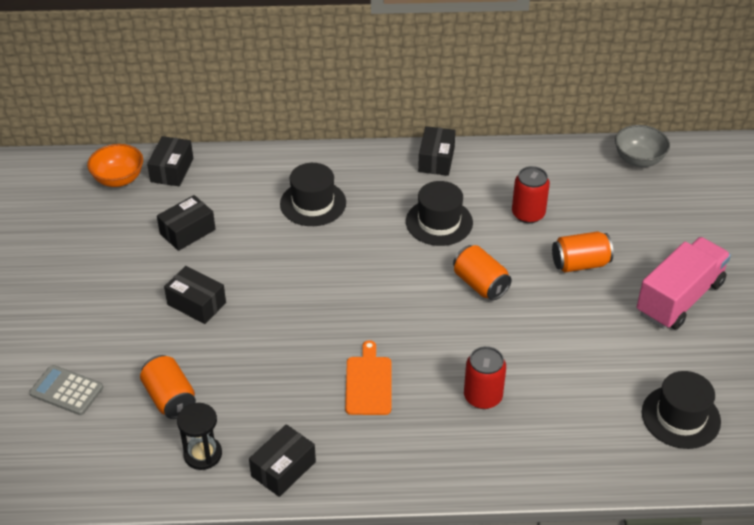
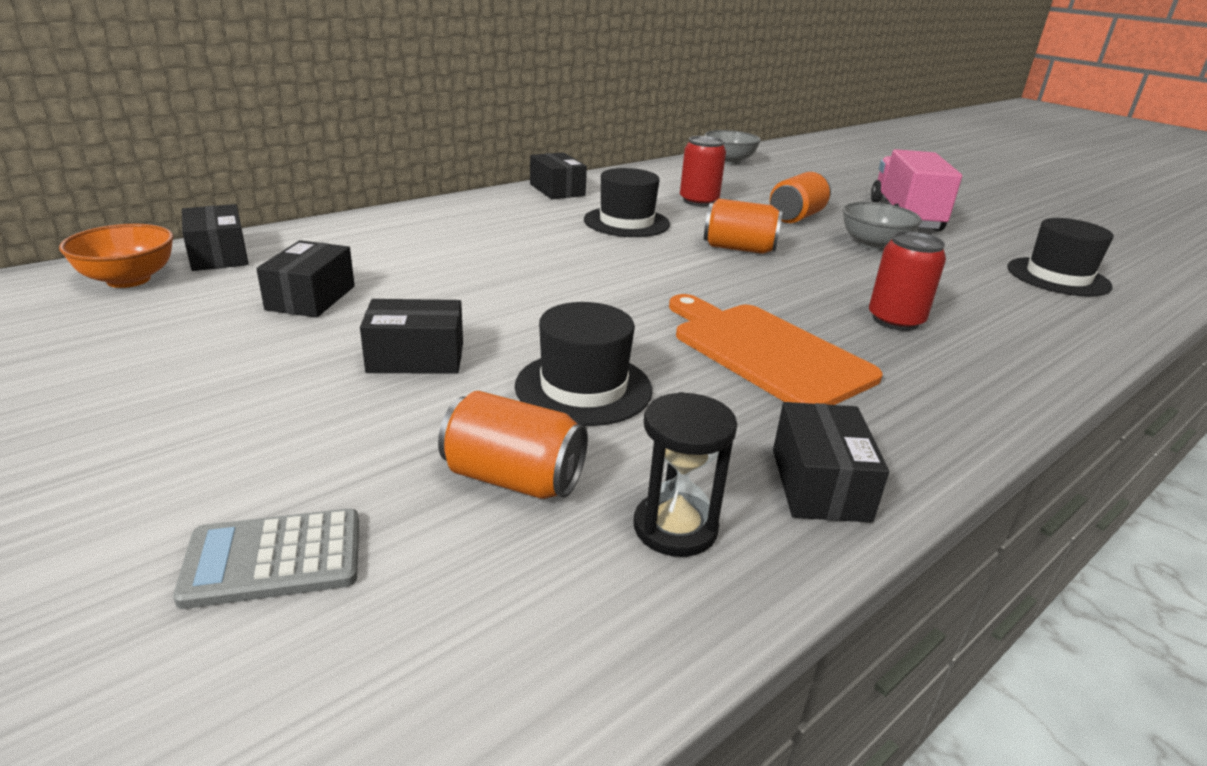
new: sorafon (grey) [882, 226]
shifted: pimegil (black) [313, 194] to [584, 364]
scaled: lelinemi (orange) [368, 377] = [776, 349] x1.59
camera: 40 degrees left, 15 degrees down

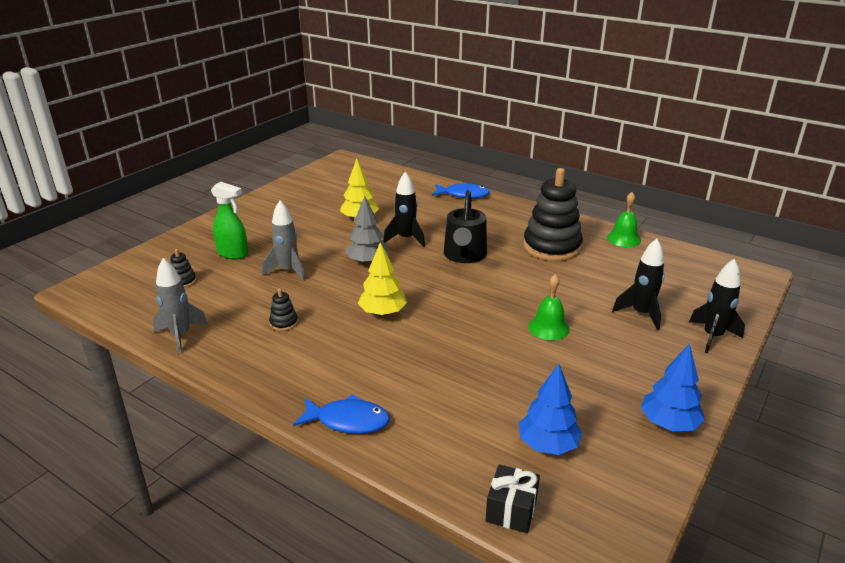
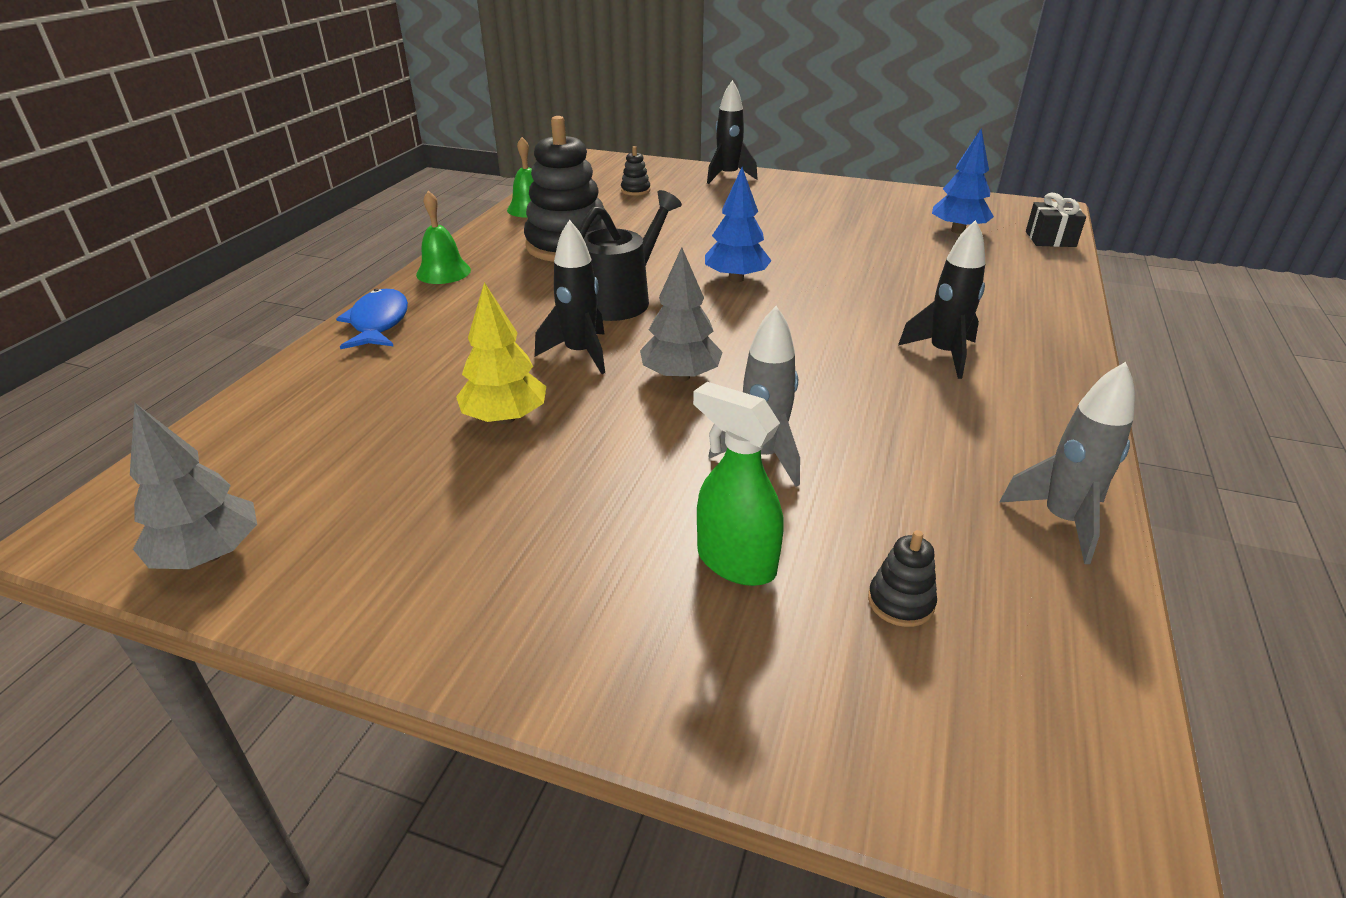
gone: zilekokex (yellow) [382, 279]; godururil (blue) [341, 414]
new: zilekokex (grey) [193, 485]
shifted: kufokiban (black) [638, 284] to [942, 299]; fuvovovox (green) [549, 307] to [443, 237]; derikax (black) [283, 309] to [635, 171]; zilekokex (blue) [673, 387] to [738, 224]
rotated: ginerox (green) [229, 220] = [738, 484] 60 degrees counterclockwise; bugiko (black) [465, 226] = [630, 255] 45 degrees counterclockwise
camera: 105 degrees left, 5 degrees up

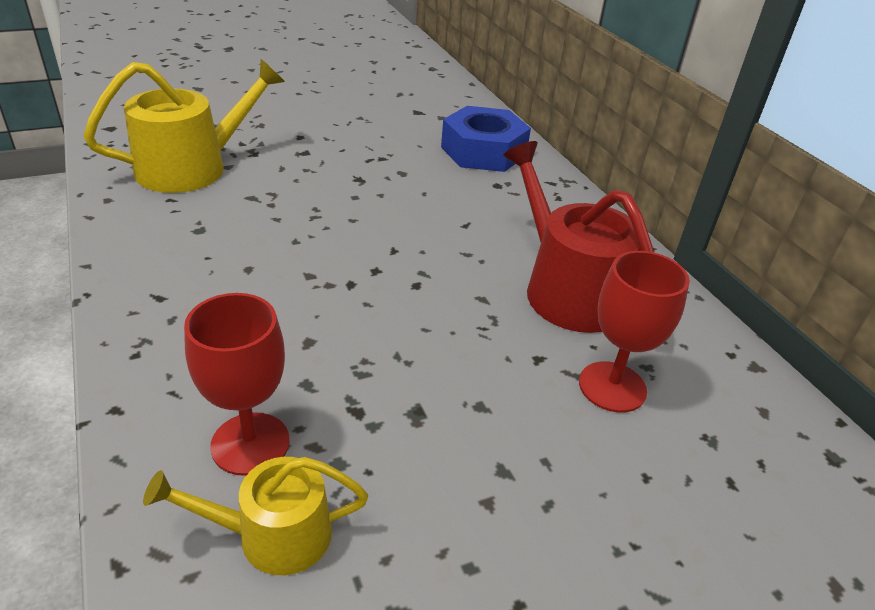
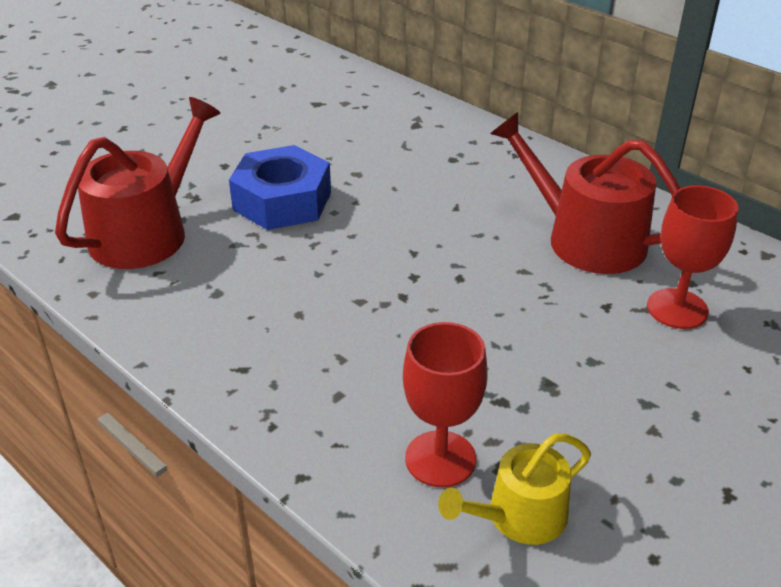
shifted: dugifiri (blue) [486, 139] to [280, 187]
repainted: bugiko (yellow) [184, 126] to bugiko (red) [137, 183]
camera: 20 degrees left, 0 degrees up

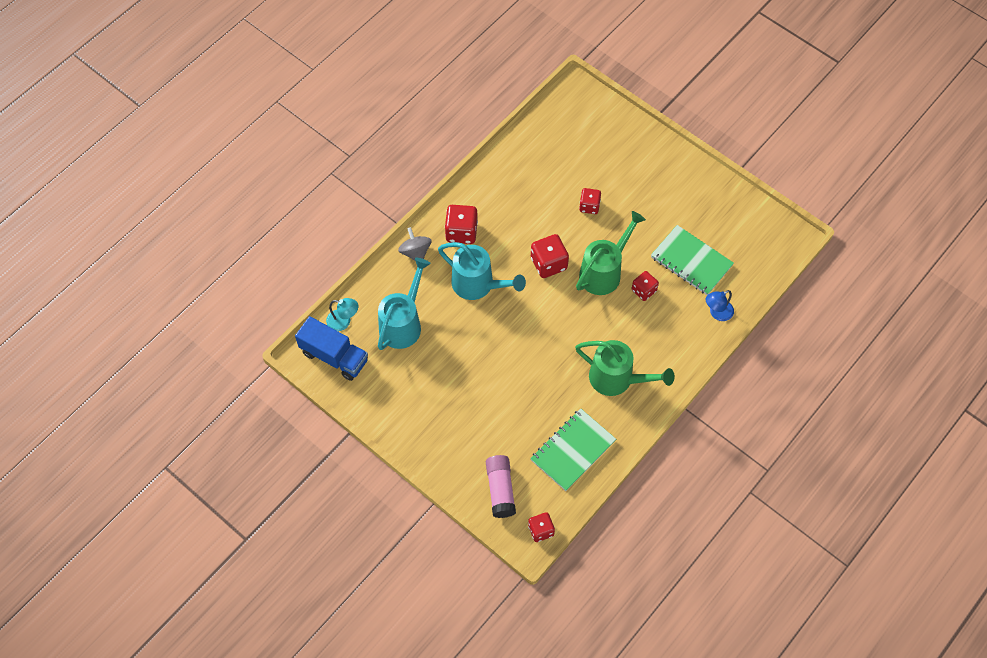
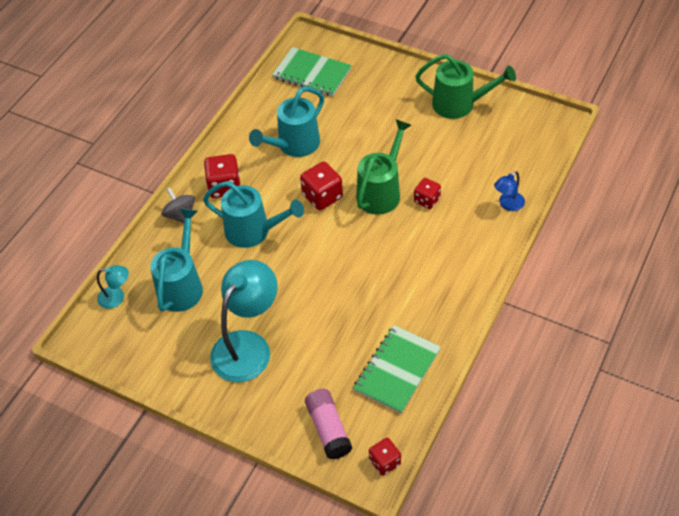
gone: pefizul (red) [590, 201]; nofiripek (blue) [331, 348]
new: bugiko (turquoise) [286, 122]; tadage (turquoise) [244, 321]
shifted: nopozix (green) [692, 260] to [312, 71]; bugiko (green) [625, 368] to [465, 86]
camera: 10 degrees left, 10 degrees down

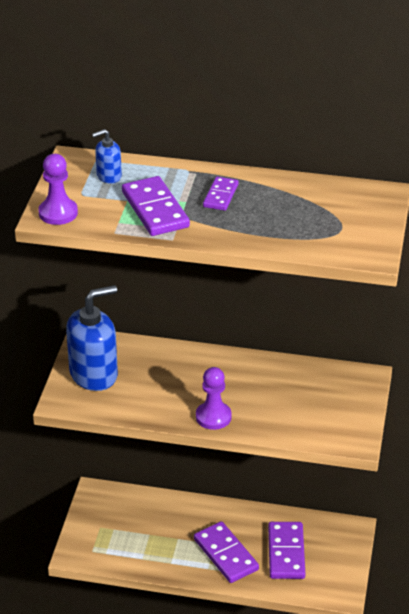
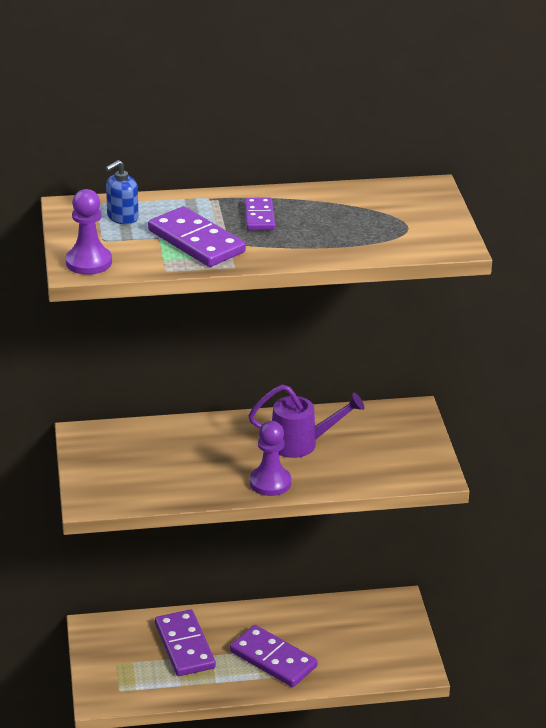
gone: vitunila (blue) [92, 338]
new: bugiko (purple) [306, 421]
shifted: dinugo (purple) [286, 550] to [185, 643]
camera: 20 degrees left, 5 degrees down

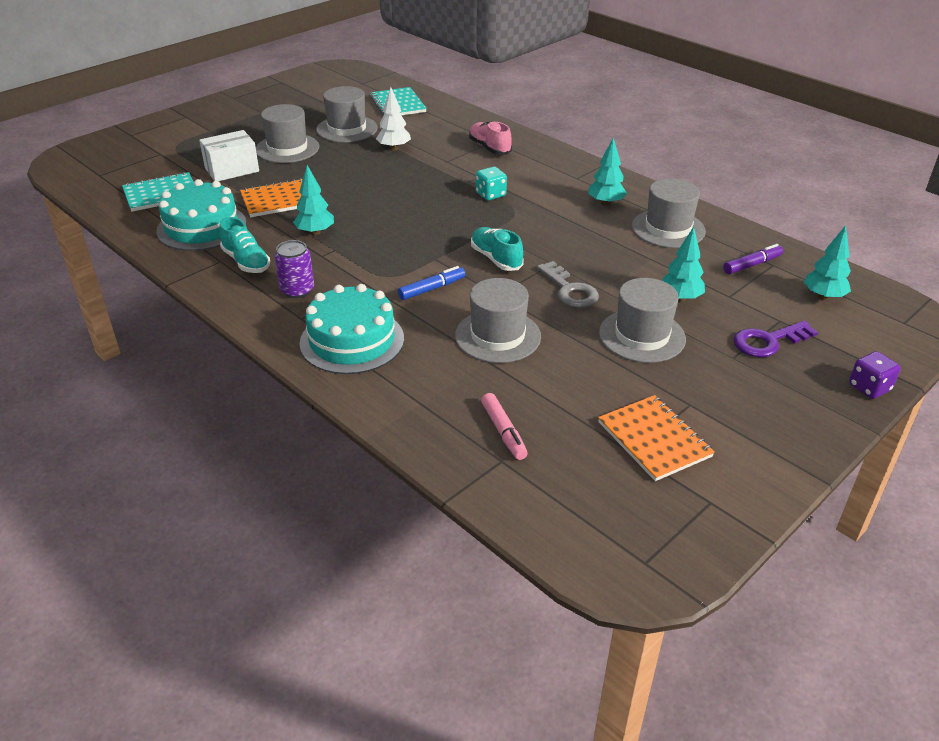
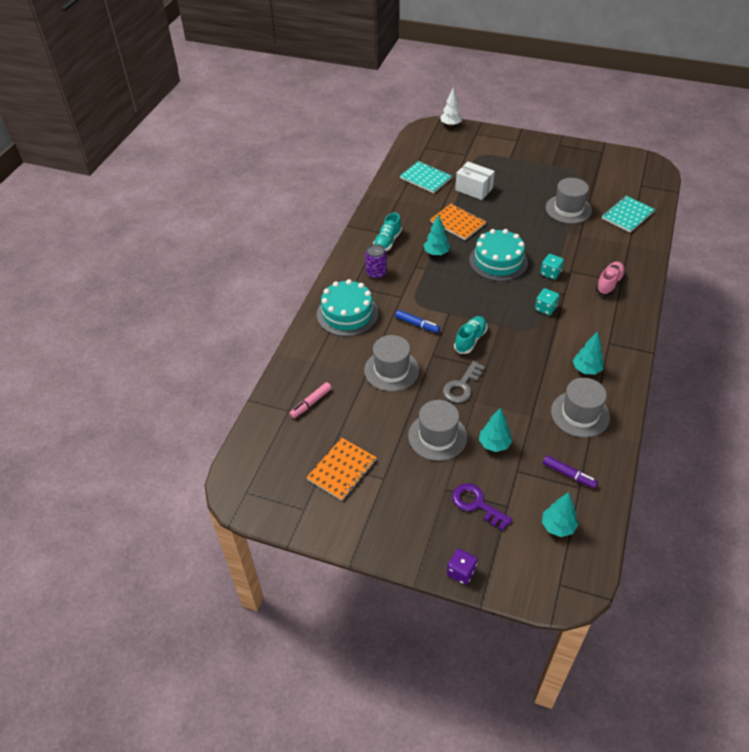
gone: pimegil (grey) [287, 133]
new: pefizul (turquoise) [552, 267]
shifted: zilekokex (white) [393, 119] to [451, 107]; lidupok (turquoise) [201, 215] to [498, 255]
camera: 65 degrees right, 10 degrees up

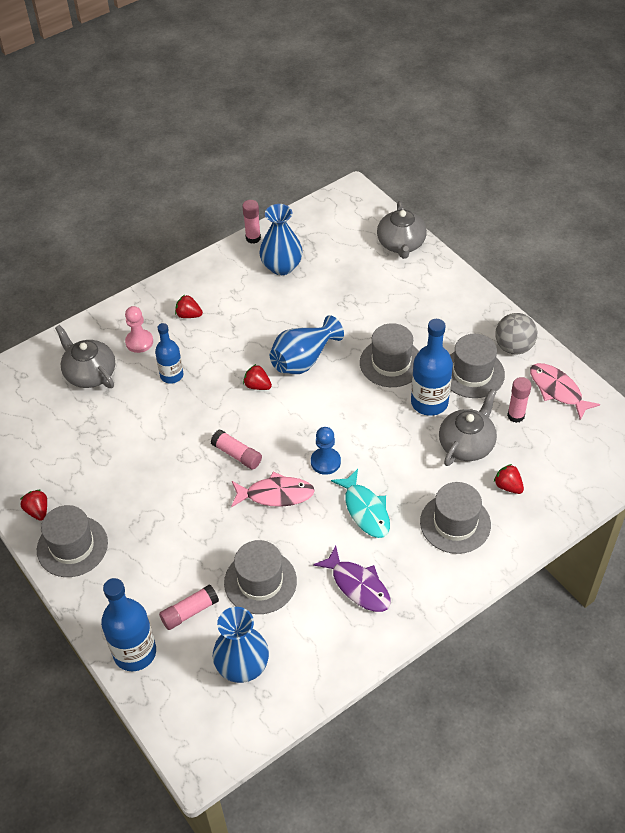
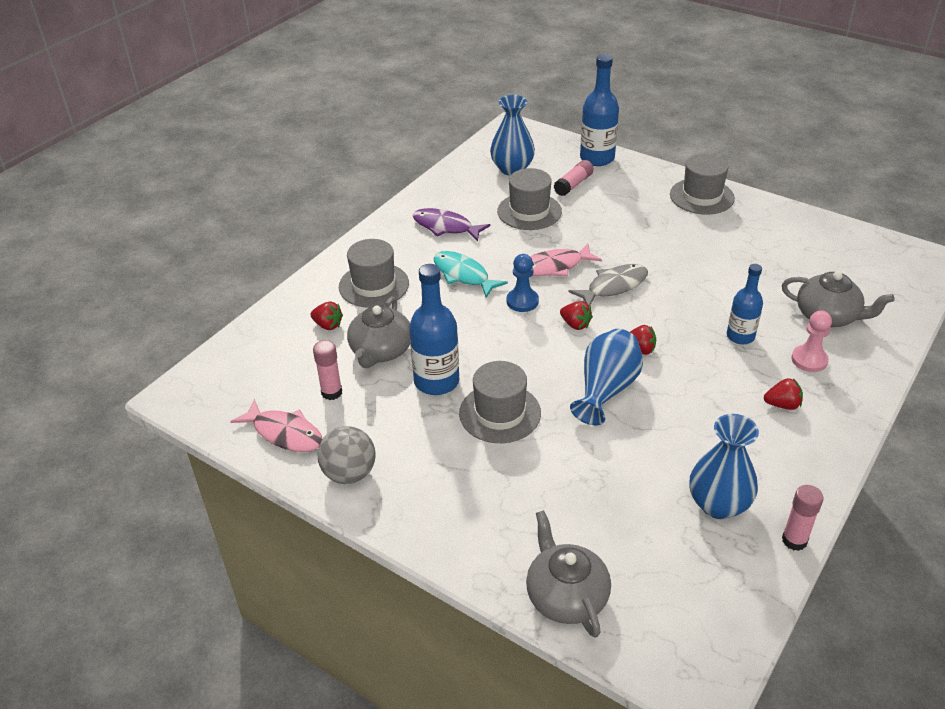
gone: pimegil (grey) [477, 366]
shifted: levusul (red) [34, 505] to [576, 315]
swapped: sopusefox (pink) [236, 450] to godururil (grey) [608, 285]
camera: 160 degrees right, 10 degrees down

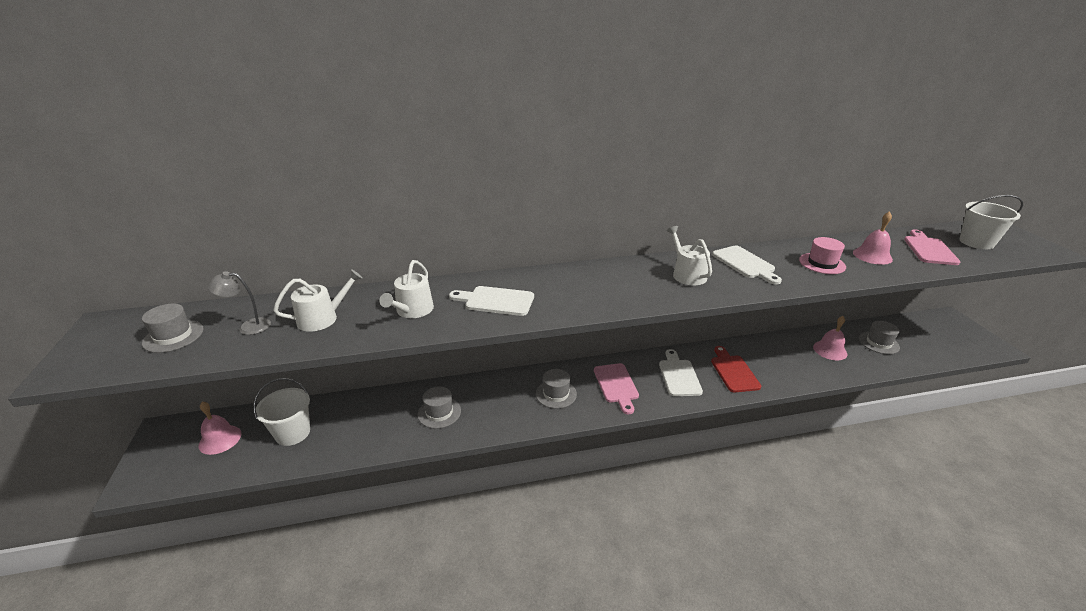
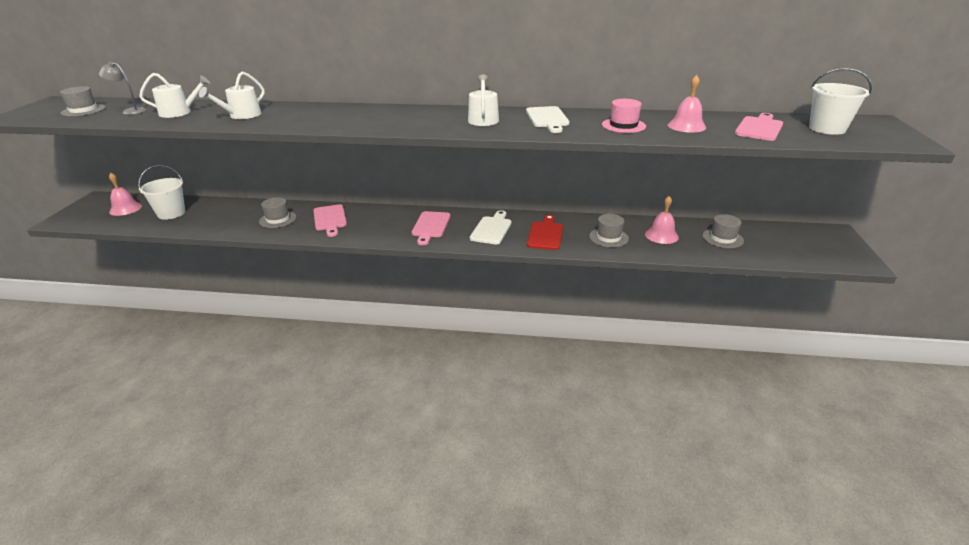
gone: lelinemi (white) [491, 301]
new: lelinemi (pink) [330, 220]
shifted: pimegil (grey) [556, 389] to [609, 230]
camera: 20 degrees right, 0 degrees up

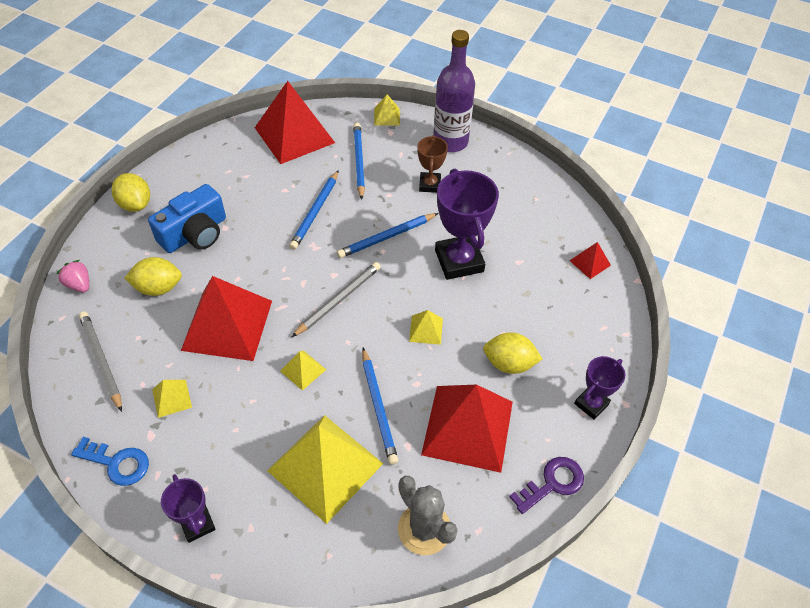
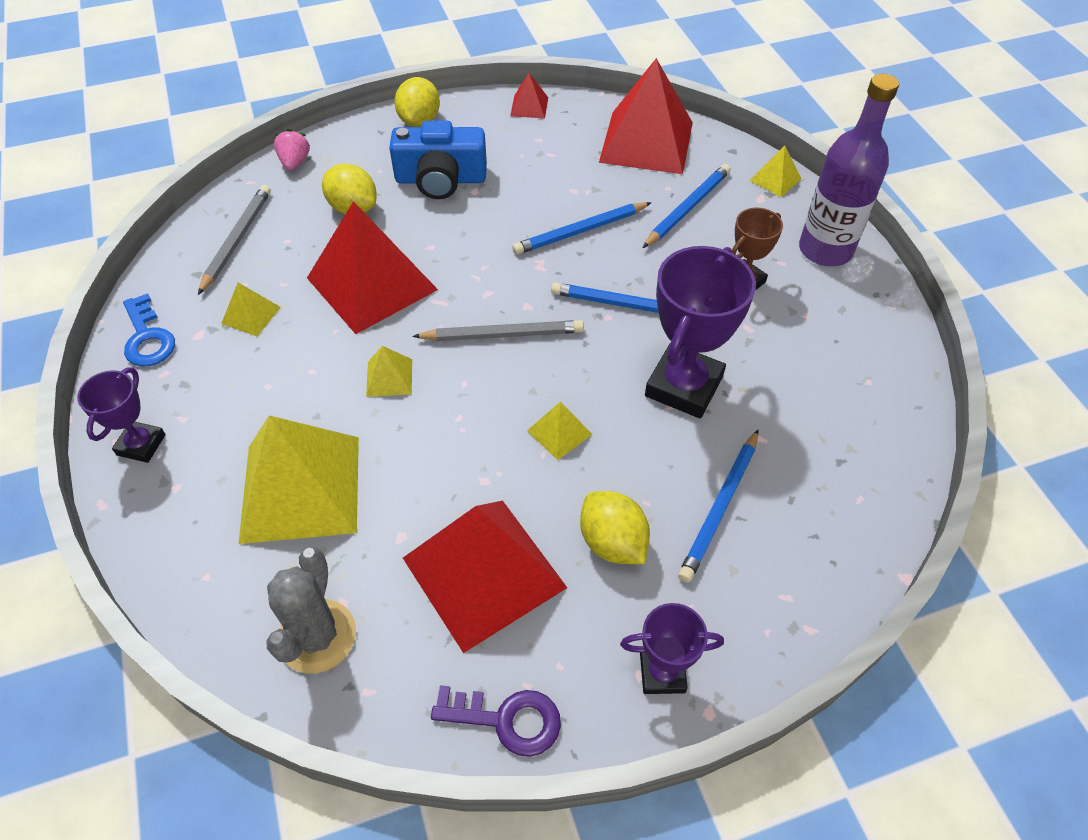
shifted: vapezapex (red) [590, 260] to [529, 95]; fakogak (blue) [380, 406] to [718, 506]
camera: 45 degrees right, 0 degrees up

